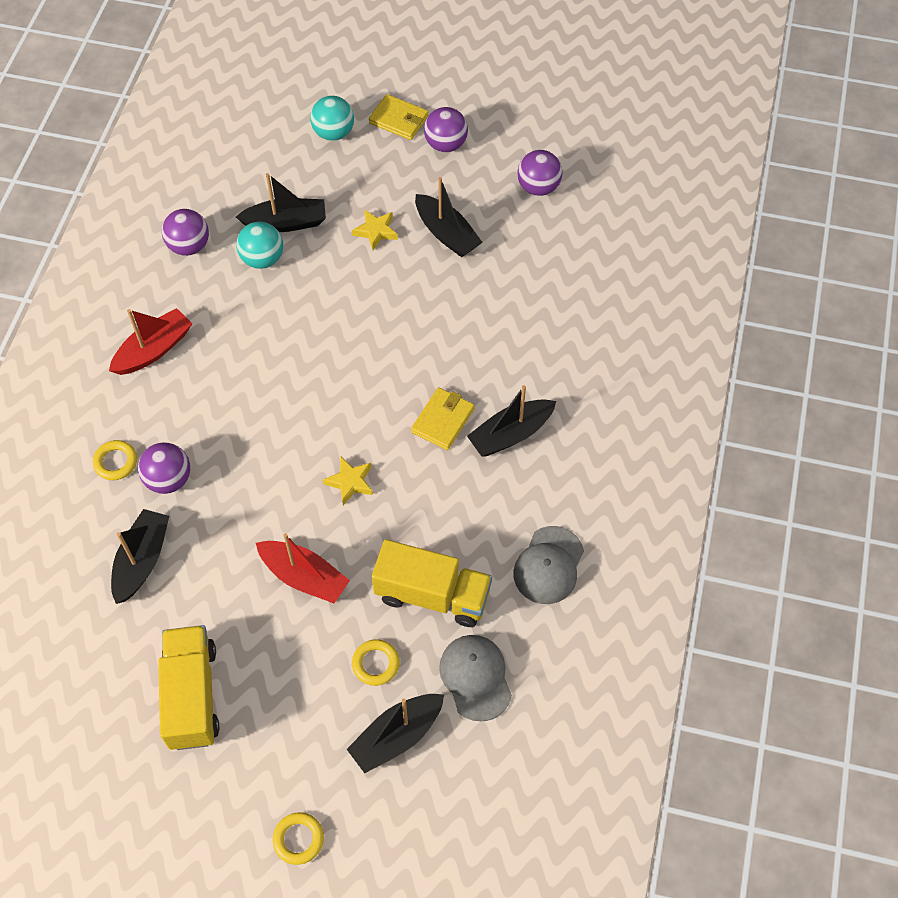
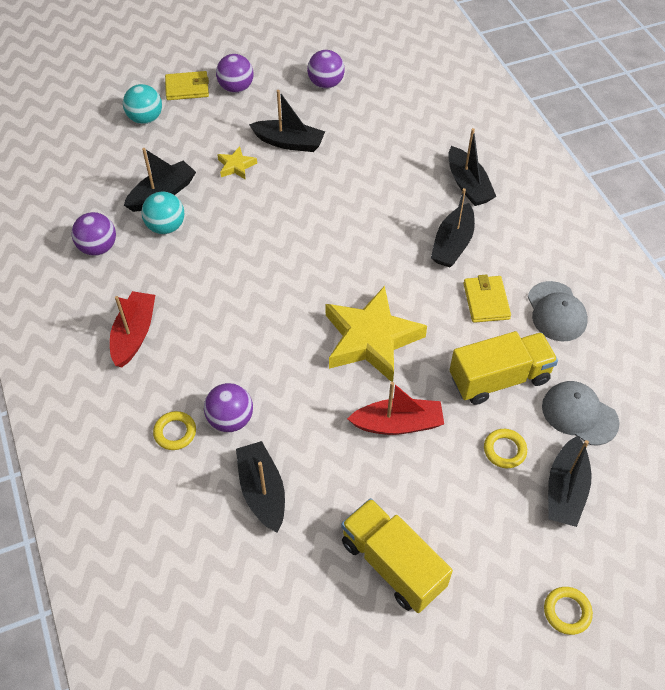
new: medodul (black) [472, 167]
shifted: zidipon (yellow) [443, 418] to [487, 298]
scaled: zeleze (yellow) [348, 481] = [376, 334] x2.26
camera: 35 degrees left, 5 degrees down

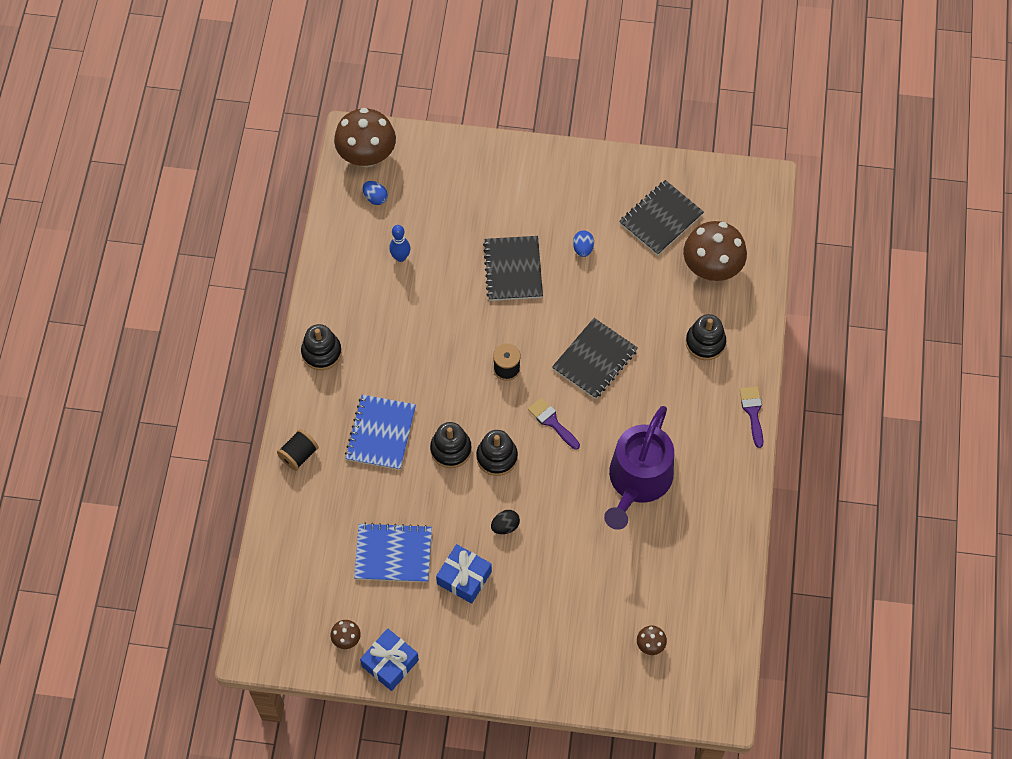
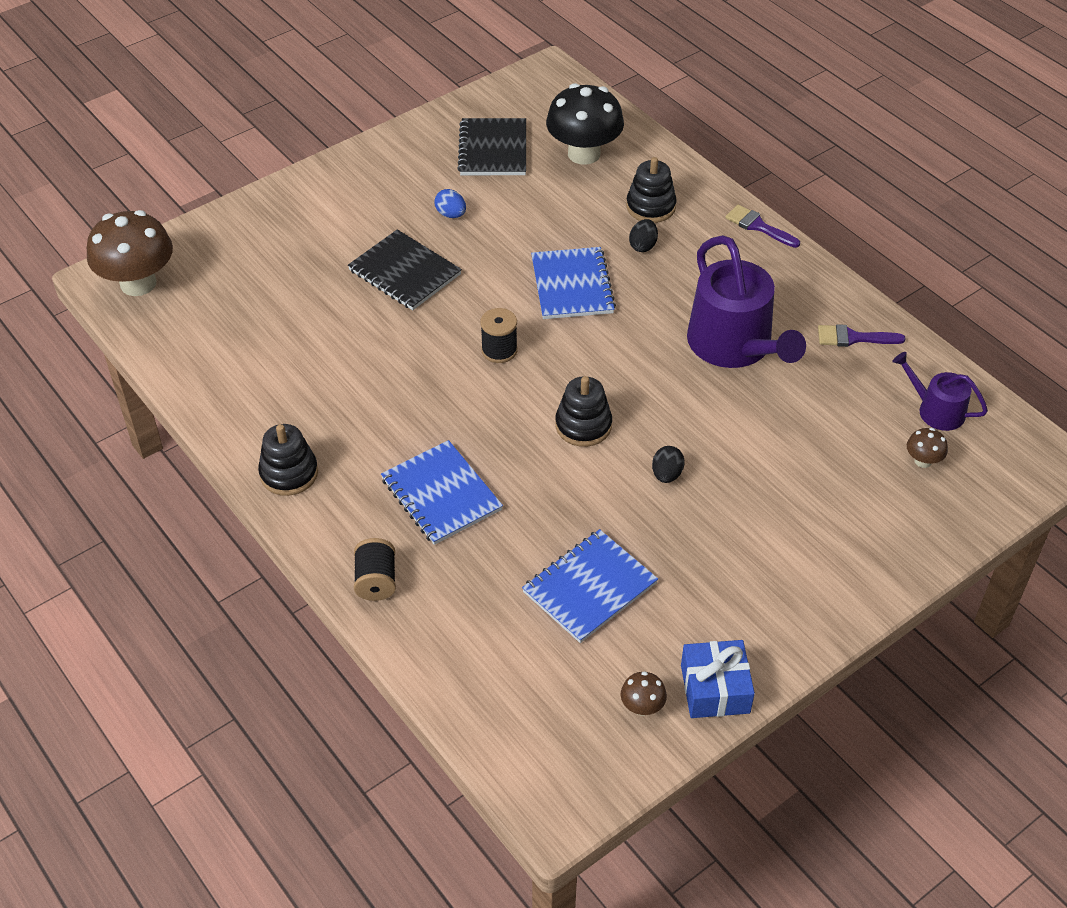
gone: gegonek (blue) [375, 193]; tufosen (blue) [399, 243]; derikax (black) [451, 445]; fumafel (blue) [464, 574]
new: gegonek (black) [643, 235]; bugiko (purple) [940, 391]
shifted: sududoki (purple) [554, 424] to [862, 335]
repainted: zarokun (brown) [715, 251] to zarokun (black) [585, 124]; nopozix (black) [595, 358] to nopozix (blue) [573, 283]
camera: 45 degrees left, 15 degrees down

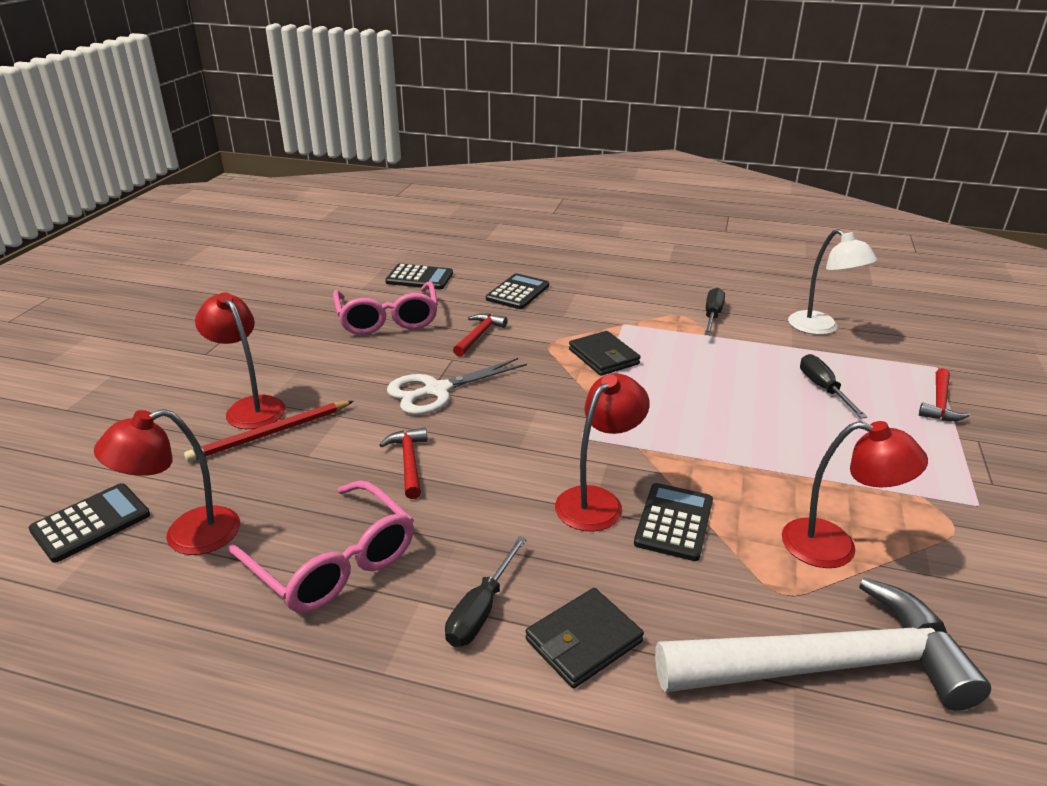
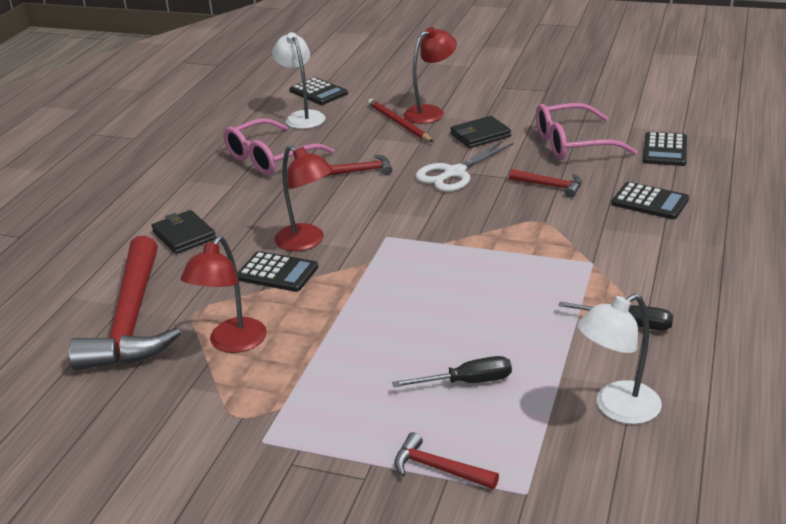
gone: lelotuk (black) [486, 591]
shifted: zidipon (black) [605, 353] to [480, 132]
repainted: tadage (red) [167, 482] to tadage (white) [298, 80]; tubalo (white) [823, 644] to tubalo (red) [124, 302]
rotated: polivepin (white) [457, 386] = [465, 166] 105 degrees counterclockwise
camera: 95 degrees right, 0 degrees up

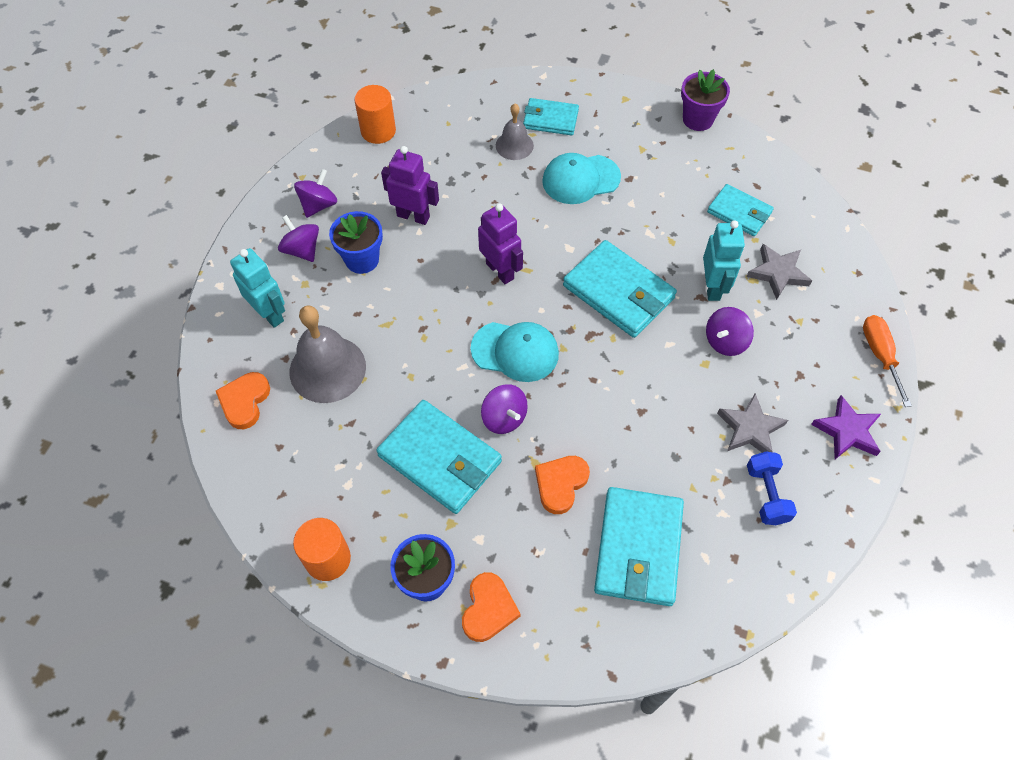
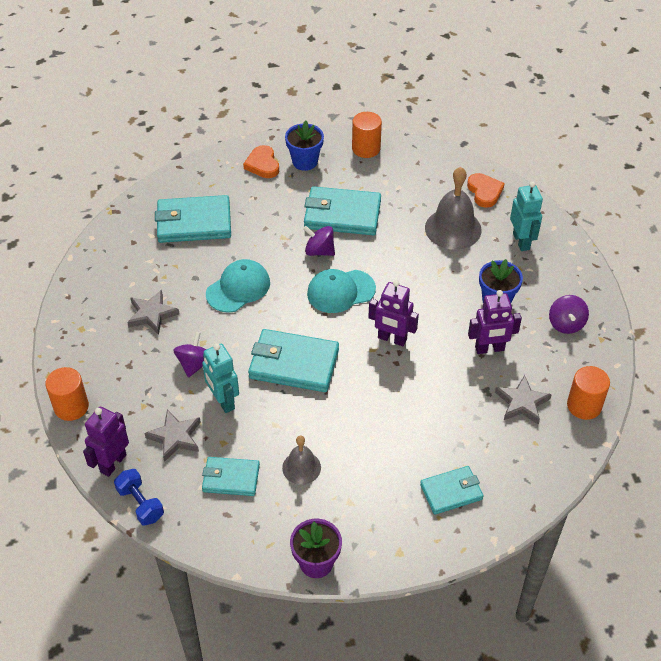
gone: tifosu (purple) [298, 238]; zeleze (purple) [846, 427]; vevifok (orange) [562, 485]
new: zeleze (grey) [523, 400]; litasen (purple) [106, 442]
shifted: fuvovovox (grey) [515, 132] to [301, 460]; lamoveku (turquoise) [581, 178] to [238, 286]; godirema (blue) [772, 488] to [139, 497]
swapped: lelotuk (orange) [887, 361] to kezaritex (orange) [67, 394]
rotated: litasen (turquoise) [257, 288] = [526, 216] 120 degrees counterclockwise; zidipon (turquoise) [639, 546] = [193, 219] 75 degrees counterclockwise
camera: 150 degrees right, 10 degrees down

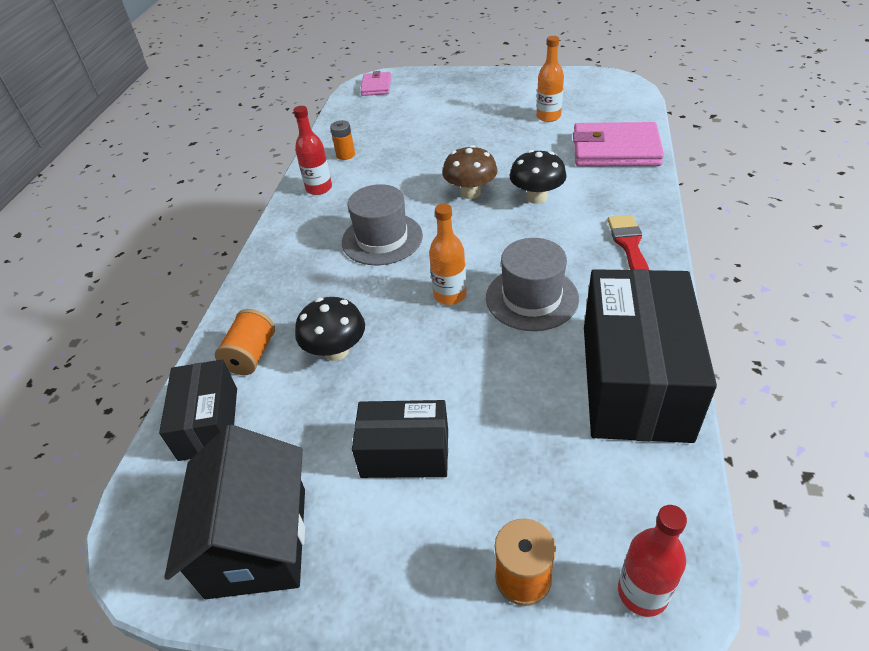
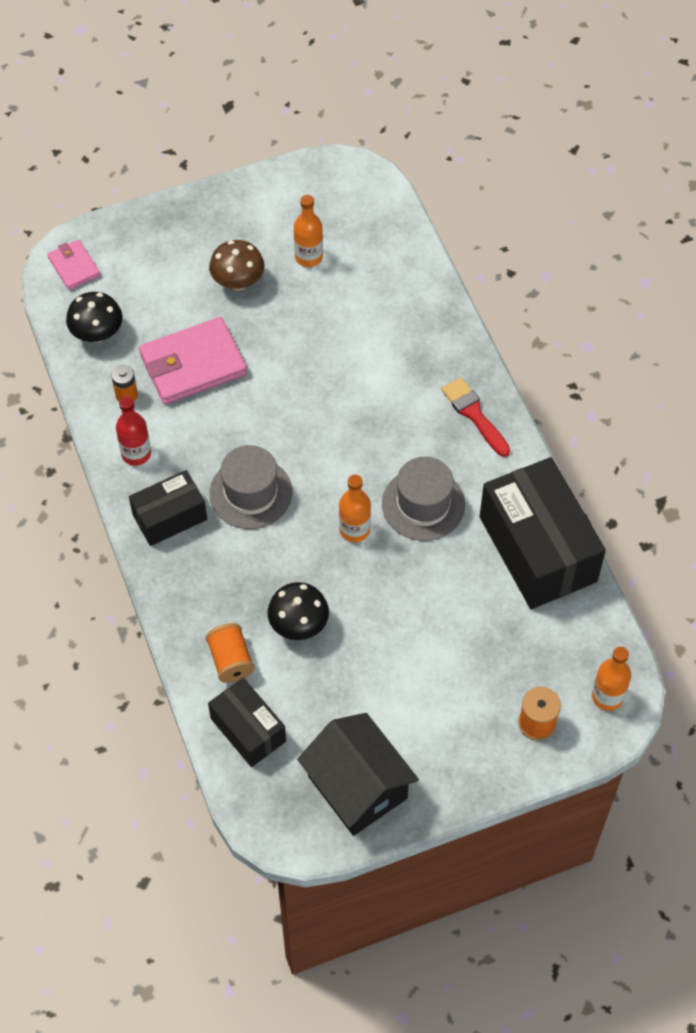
shifted: zidipon (pink) [618, 144] to [193, 360]; zarokun (brown) [470, 172] to [236, 265]; zarokun (black) [538, 177] to [94, 317]; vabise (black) [400, 439] to [168, 508]
repainted: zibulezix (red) [652, 561] to zibulezix (orange) [611, 679]
camera: 35 degrees left, 15 degrees up

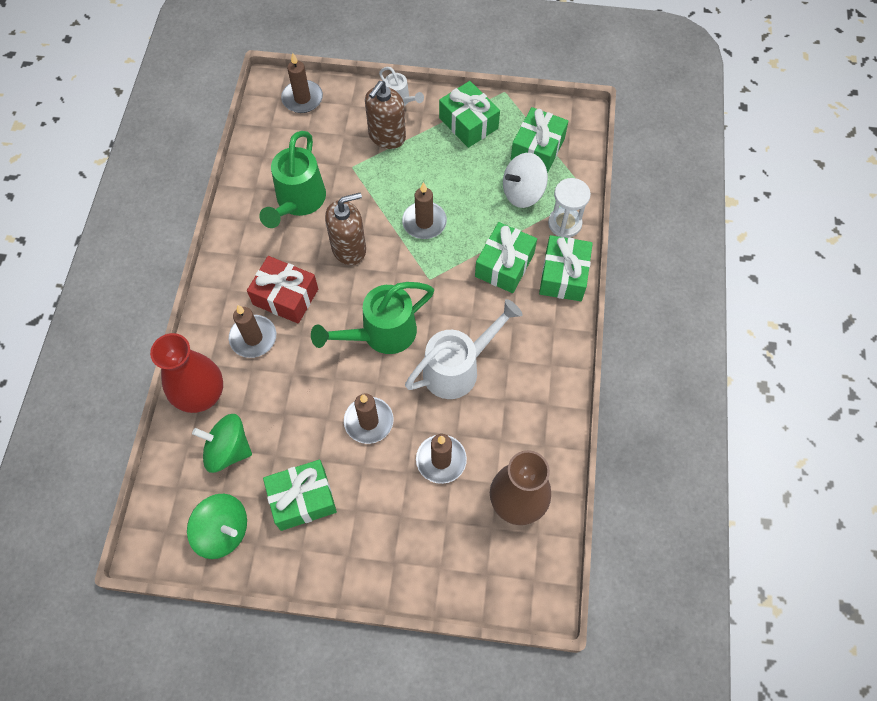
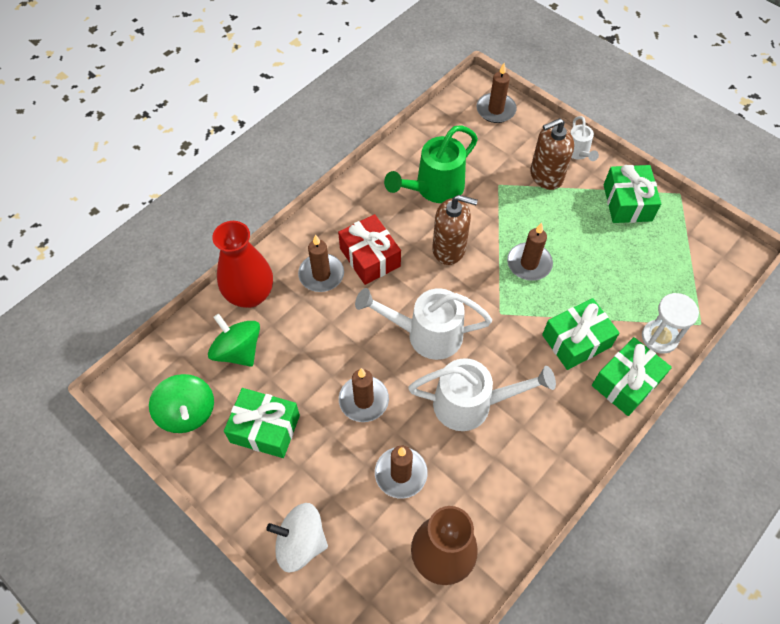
gone: fumafel (green) [540, 140]
shifted: tifosu (white) [525, 180] to [297, 538]
repainted: bugiko (green) [372, 318] to bugiko (white) [423, 324]
camera: 35 degrees right, 5 degrees down

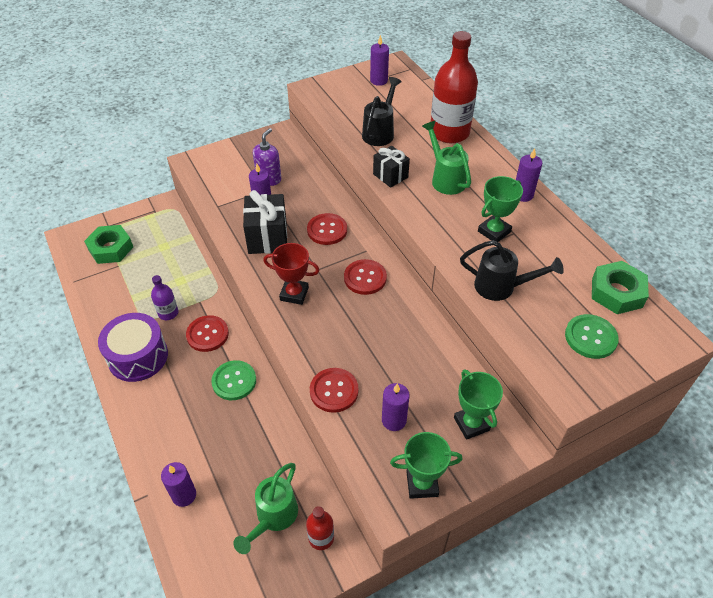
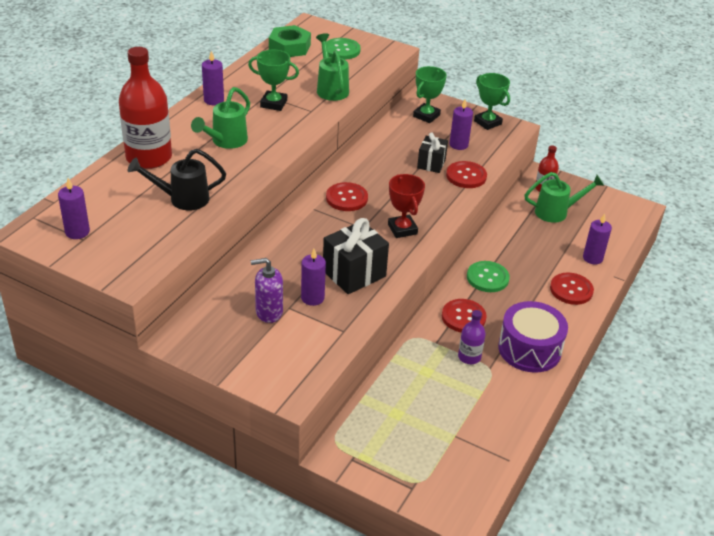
gone: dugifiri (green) [108, 244]
shifted: fumafel (black) [391, 167] to [432, 153]; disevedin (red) [327, 229] to [572, 288]
repainted: bugiko (black) [512, 270] to bugiko (green) [332, 67]
camera: 125 degrees left, 10 degrees down

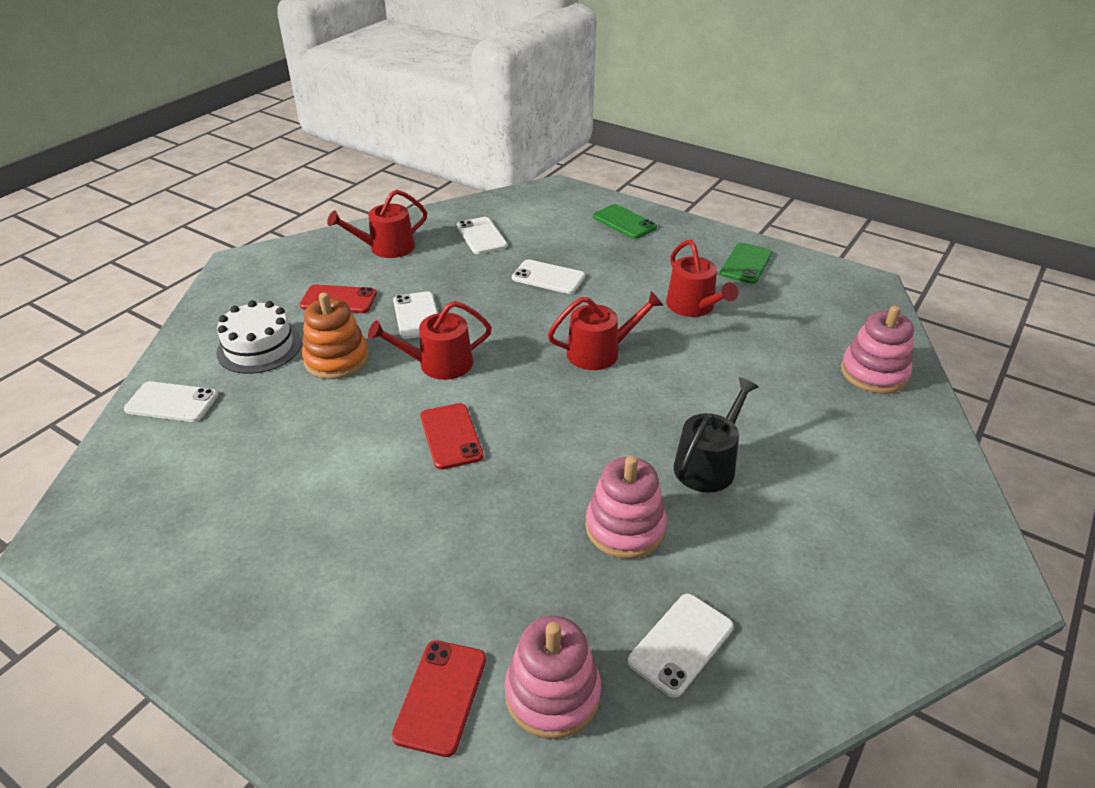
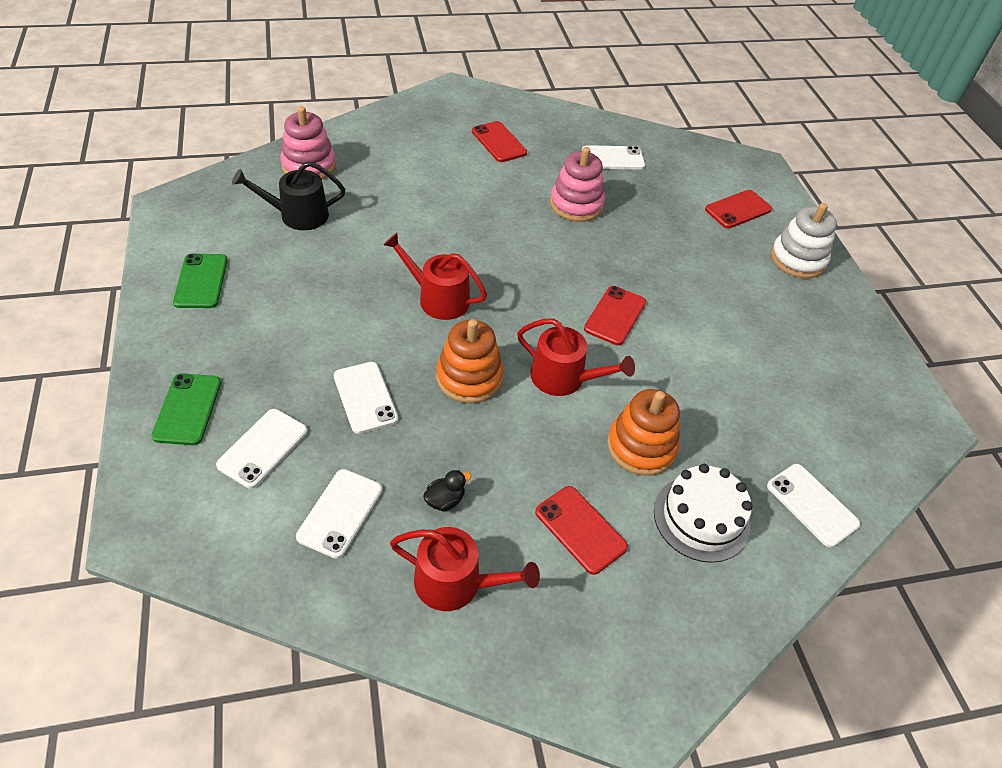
gone: bugiko (red) [702, 278]; derikax (pink) [552, 677]
new: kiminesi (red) [499, 141]; derikax (white) [804, 240]; derikax (orange) [469, 361]; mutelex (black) [447, 490]
shifted: kiminesi (white) [415, 315] to [262, 449]; bugiko (black) [716, 435] to [288, 195]
rotated: kiminesi (green) [746, 263] = [200, 281] 75 degrees counterclockwise
camera: 140 degrees left, 10 degrees up

